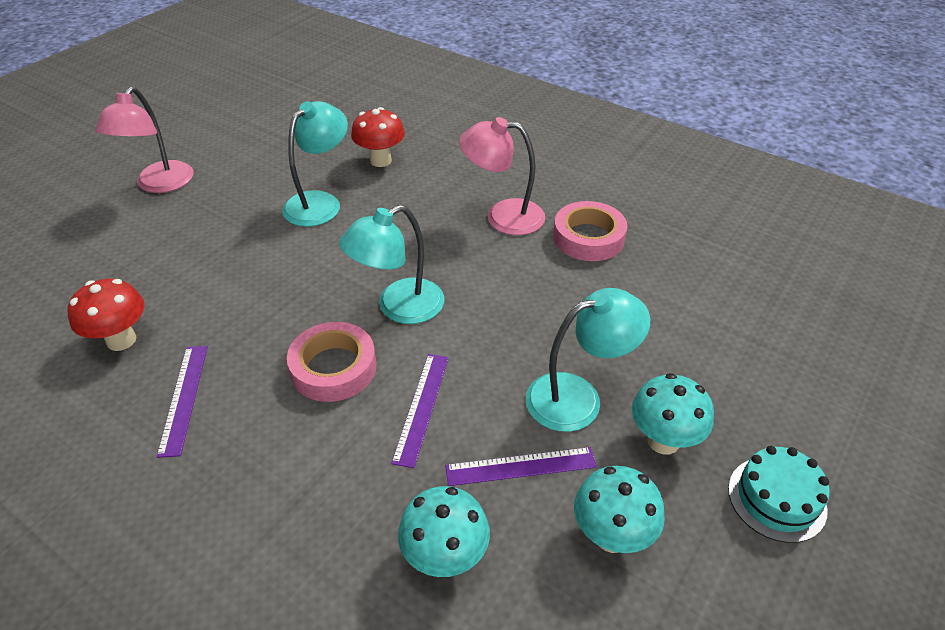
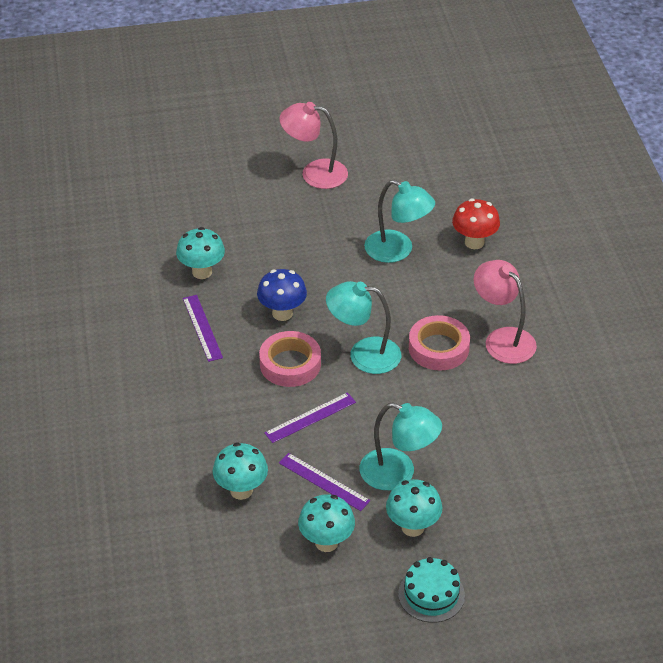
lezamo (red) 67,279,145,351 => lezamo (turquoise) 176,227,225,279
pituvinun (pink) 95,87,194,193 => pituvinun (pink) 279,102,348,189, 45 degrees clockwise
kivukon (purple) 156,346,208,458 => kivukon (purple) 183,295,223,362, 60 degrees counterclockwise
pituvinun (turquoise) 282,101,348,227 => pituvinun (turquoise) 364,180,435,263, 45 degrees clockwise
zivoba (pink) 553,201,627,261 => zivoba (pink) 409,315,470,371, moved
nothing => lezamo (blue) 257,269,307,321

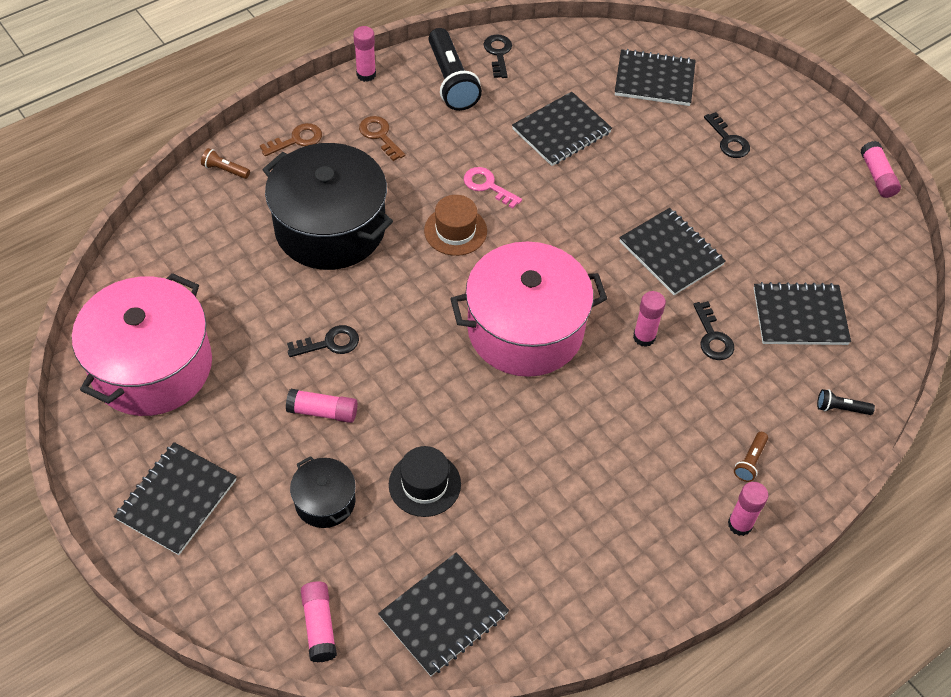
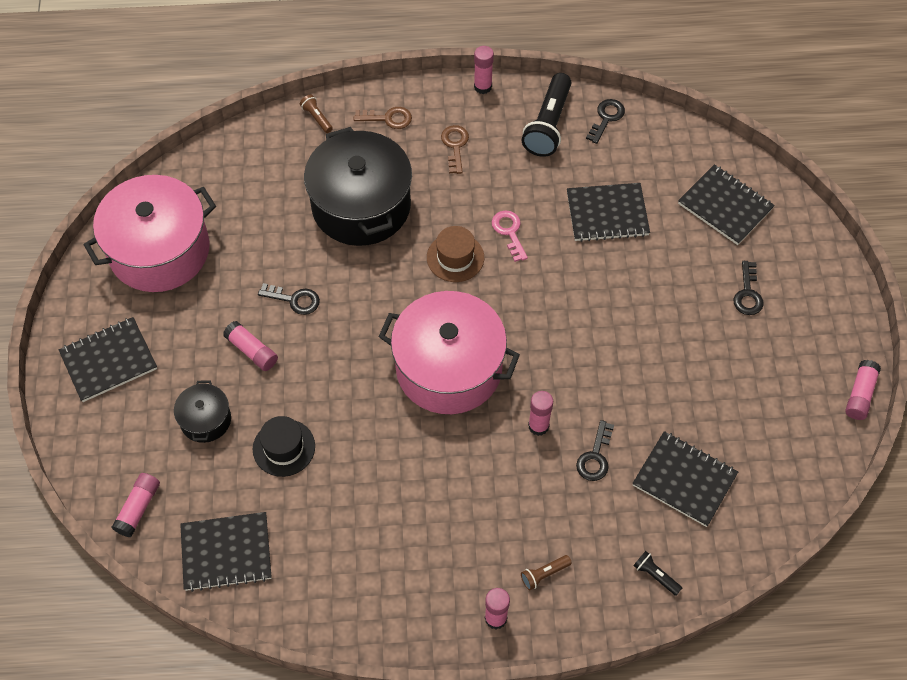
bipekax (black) 619,208,725,295 => nothing

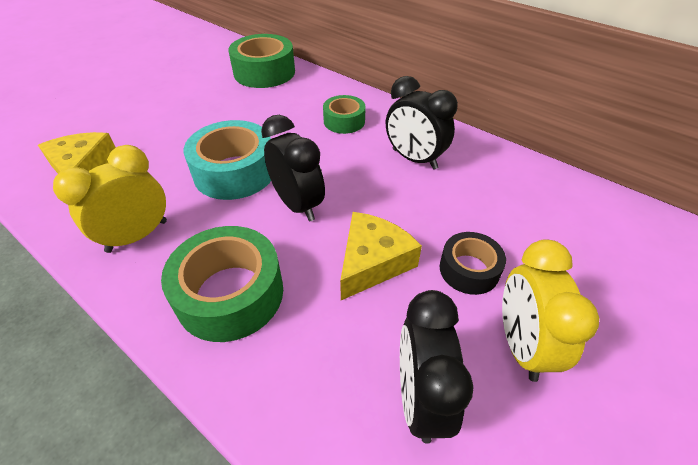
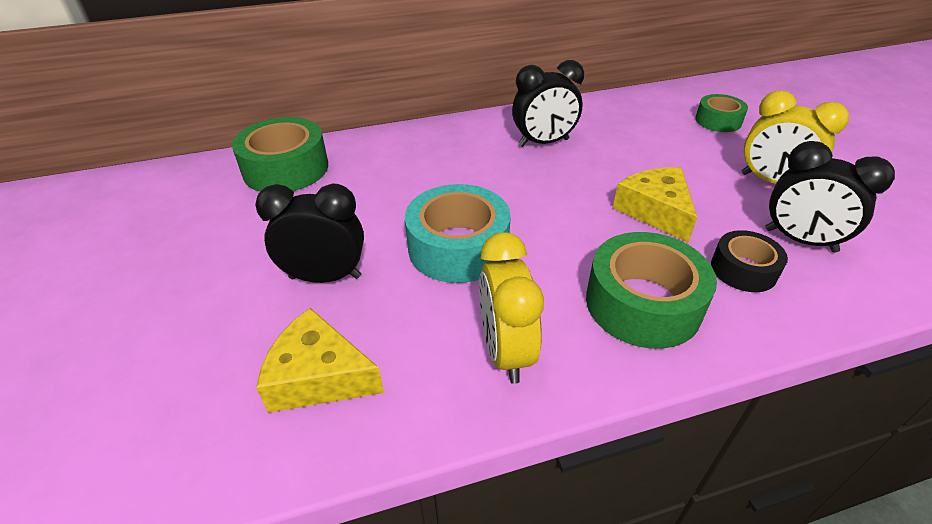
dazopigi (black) 261,115,325,222 => dazopigi (black) 255,184,364,283, moved
zivoba (green) 323,95,366,134 => zivoba (green) 695,94,748,132, moved
zivoba (black) 440,232,506,295 => zivoba (black) 711,230,788,292, moved

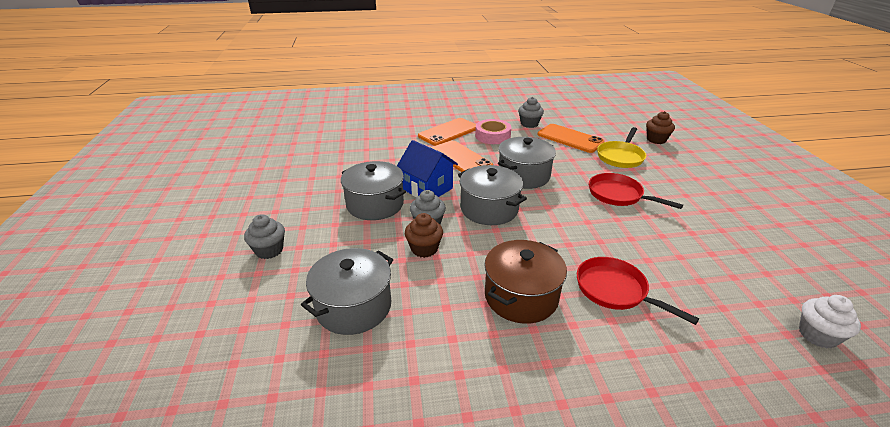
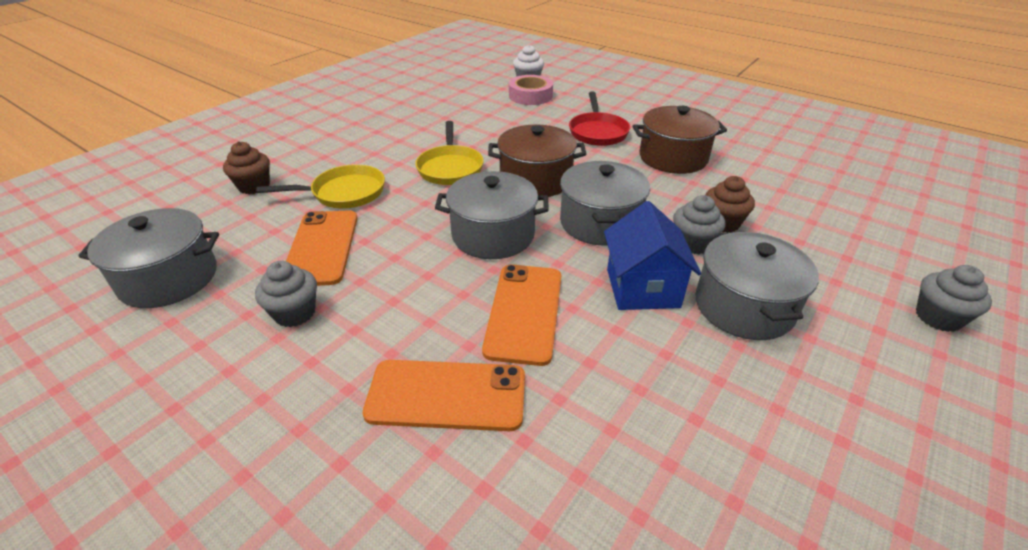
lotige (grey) 301,248,393,335 => lotige (grey) 78,208,219,308, moved
zivoba (pink) 475,119,511,144 => zivoba (pink) 509,75,553,105, moved
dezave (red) 589,173,683,209 => dezave (yellow) 415,121,484,185
nothing => lotige (brown) 488,124,586,197

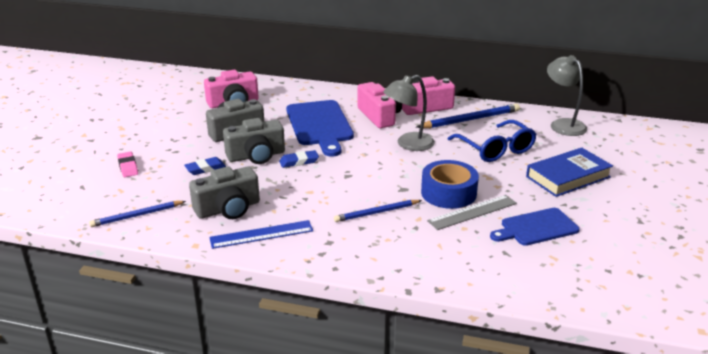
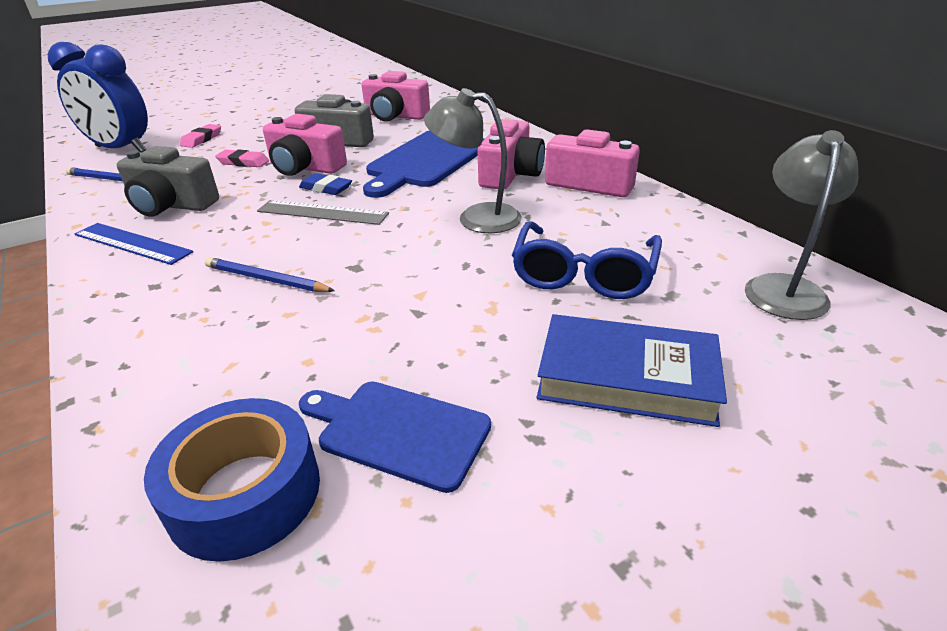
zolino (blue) 184,157,226,175 => zolino (pink) 215,150,269,167
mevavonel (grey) 223,118,285,164 => mevavonel (pink) 263,114,347,176
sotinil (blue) 416,104,520,128 => nothing
zivoba (blue) 421,160,479,209 => zivoba (blue) 144,398,320,562, moved
kivukon (grey) 427,195,517,230 => kivukon (grey) 257,200,389,225, moved
nothing => dazopigi (blue) 48,42,148,152

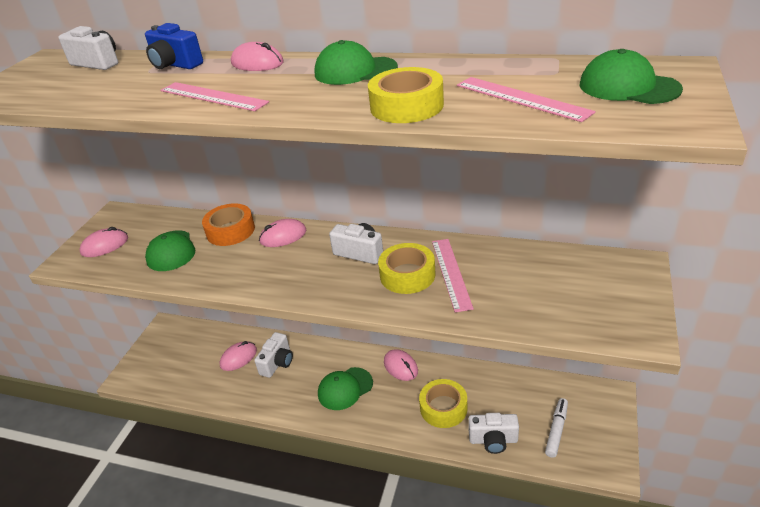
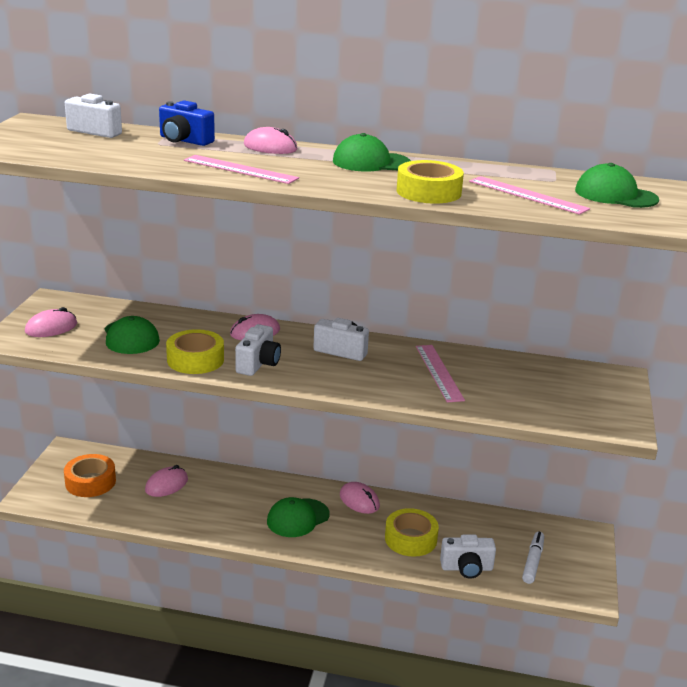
zivoba (orange) 202,203,255,246 => zivoba (orange) 64,454,116,497, moved
mevavonel (white) 254,332,293,378 => mevavonel (white) 235,324,281,376, moved
zivoba (yellow) 378,243,436,294 => zivoba (yellow) 166,329,224,374, moved

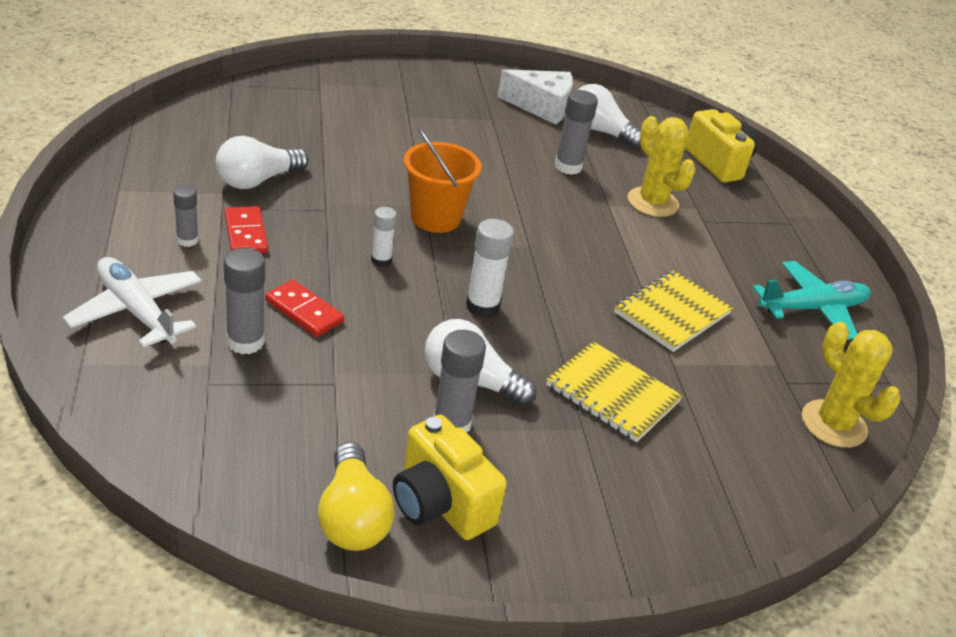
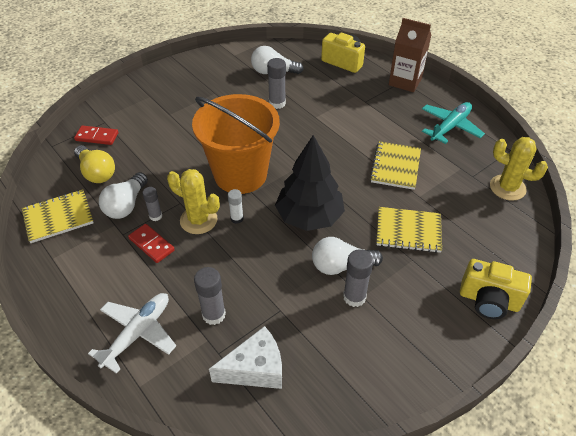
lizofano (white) 63,257,201,348 => lizofano (white) 88,293,176,374, 105 degrees clockwise
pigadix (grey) 173,185,199,247 => pigadix (grey) 143,187,162,221, moved
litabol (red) 265,280,344,337 => litabol (red) 74,125,118,145, moved
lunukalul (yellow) 318,442,395,551 => lunukalul (yellow) 74,145,115,183, moved
mevavonel (yellow) 393,415,507,540 => mevavonel (yellow) 460,259,532,319, moved
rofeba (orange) 404,128,482,233 => rofeba (orange) 192,94,280,194, x1.70
pigadix (white) 466,219,514,318 => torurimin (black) 275,135,345,231
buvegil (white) 498,69,573,125 => buvegil (white) 209,326,282,389, moved
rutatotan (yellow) 628,116,696,217 => rutatotan (yellow) 167,169,220,234, moved
nothing => bipekax (yellow) 22,190,94,243
nothing => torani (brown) 389,18,431,92

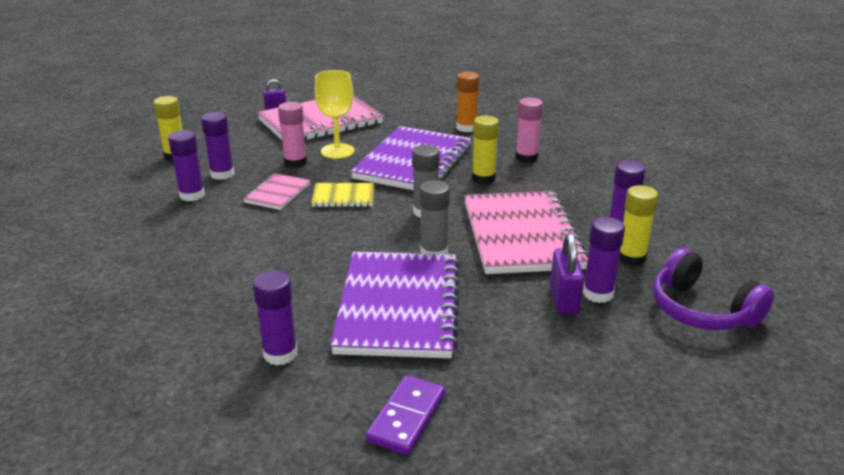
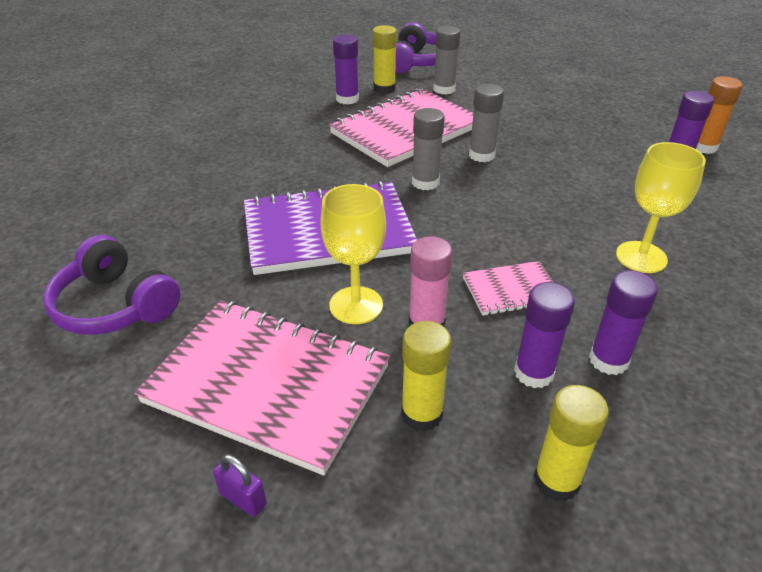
bipekax (yellow) 311,183,375,207 => nothing
bipekax (purple) 330,252,460,358 => nothing
litabol (purple) 366,375,445,455 => nothing
pigadix (orange) 456,72,479,132 => pigadix (orange) 696,76,743,154, moved
pigadix (yellow) 472,116,499,184 => pigadix (yellow) 401,321,451,432, moved
pigadix (pink) 515,98,543,163 => nothing
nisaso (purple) 550,233,584,314 => nothing
pigadix (purple) 583,217,625,303 => pigadix (grey) 433,26,460,95
nothing => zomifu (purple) 43,235,181,335
nothing => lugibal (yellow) 616,142,706,273

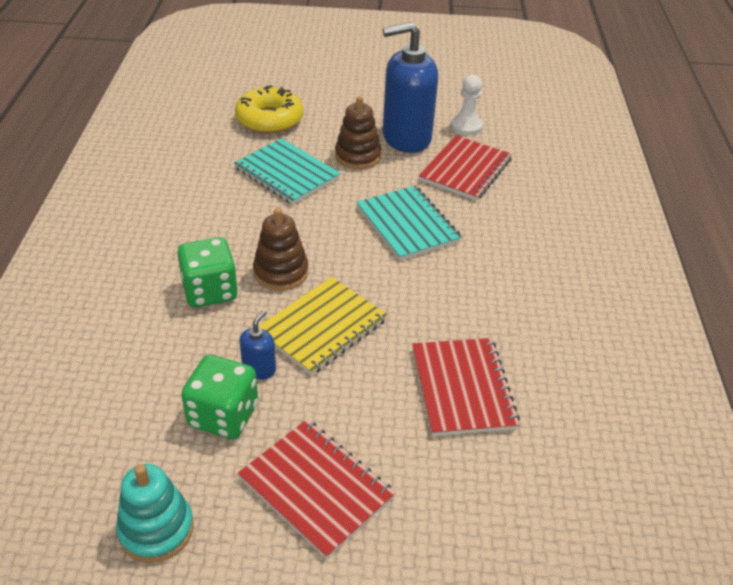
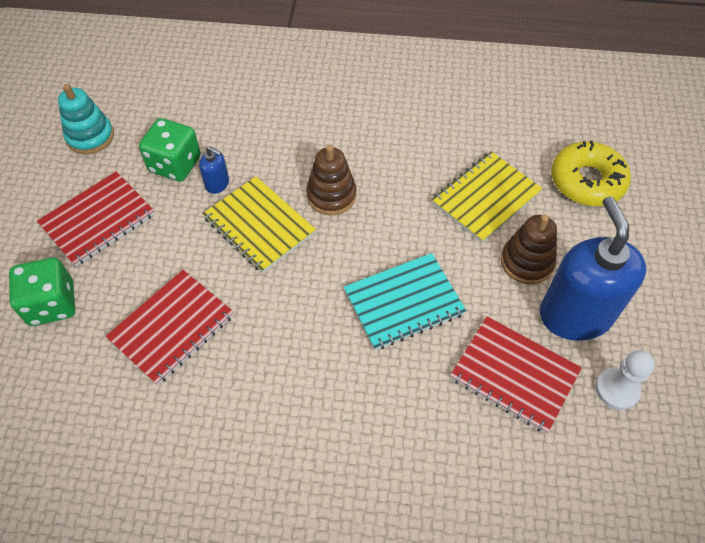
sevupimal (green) 177,237,238,308 => sevupimal (green) 9,257,75,326, moved
bipekax (turquoise) 234,138,340,205 => bipekax (yellow) 431,151,543,243
bipekax (red) 412,338,520,436 => bipekax (red) 105,270,234,385, 45 degrees counterclockwise

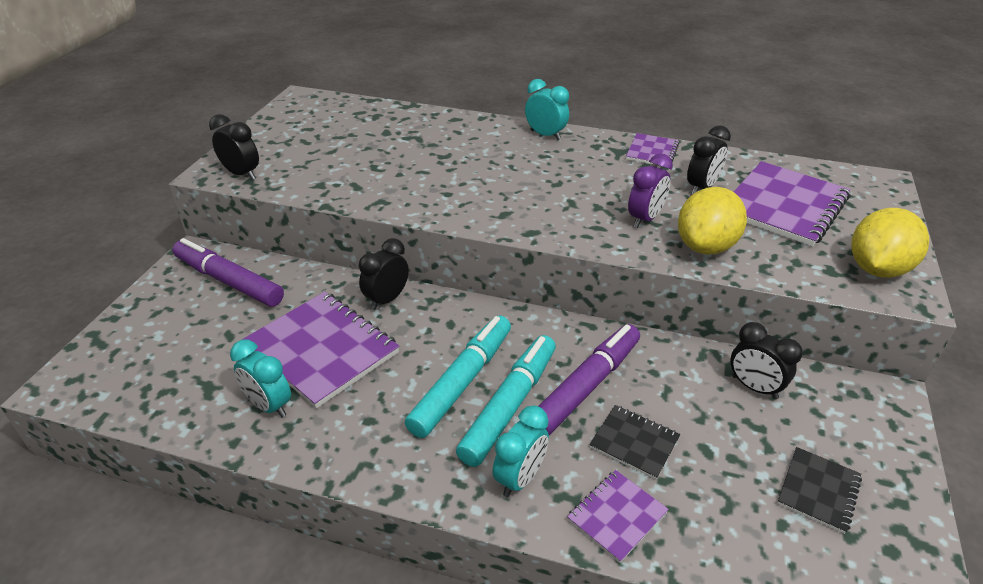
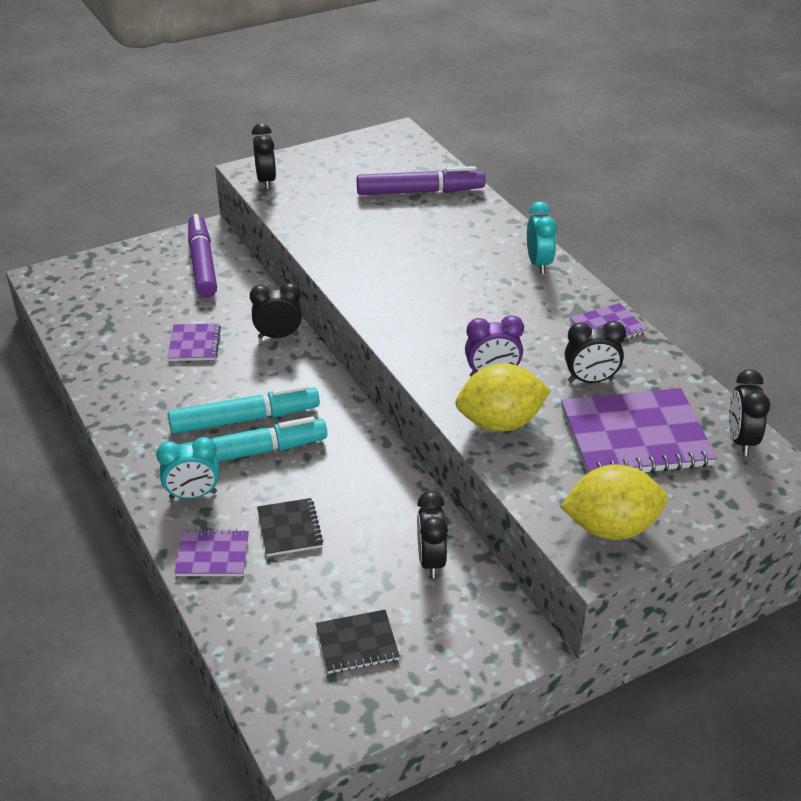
dazopigi (turquoise) 230,340,291,418 => nothing
bipekax (purple) 242,292,399,409 => bipekax (purple) 167,323,221,361, x0.52
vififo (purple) 539,324,640,435 => vififo (purple) 357,166,486,195, moved
nothing => dazopigi (black) 729,369,770,456

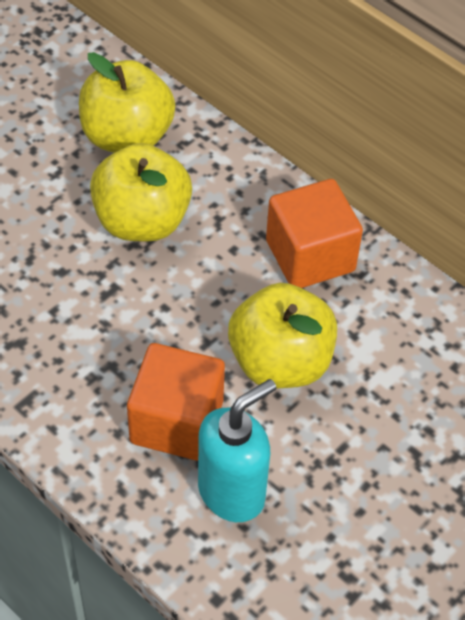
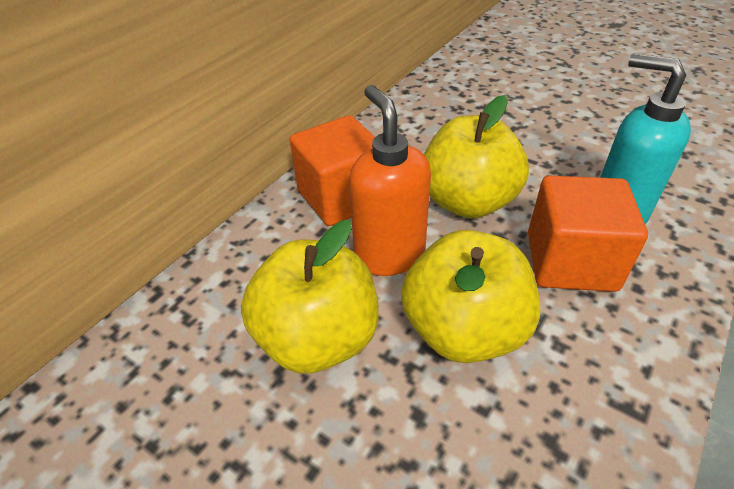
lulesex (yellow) 79,52,175,153 => lulesex (yellow) 401,230,540,363, moved
nothing => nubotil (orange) 349,85,431,276

